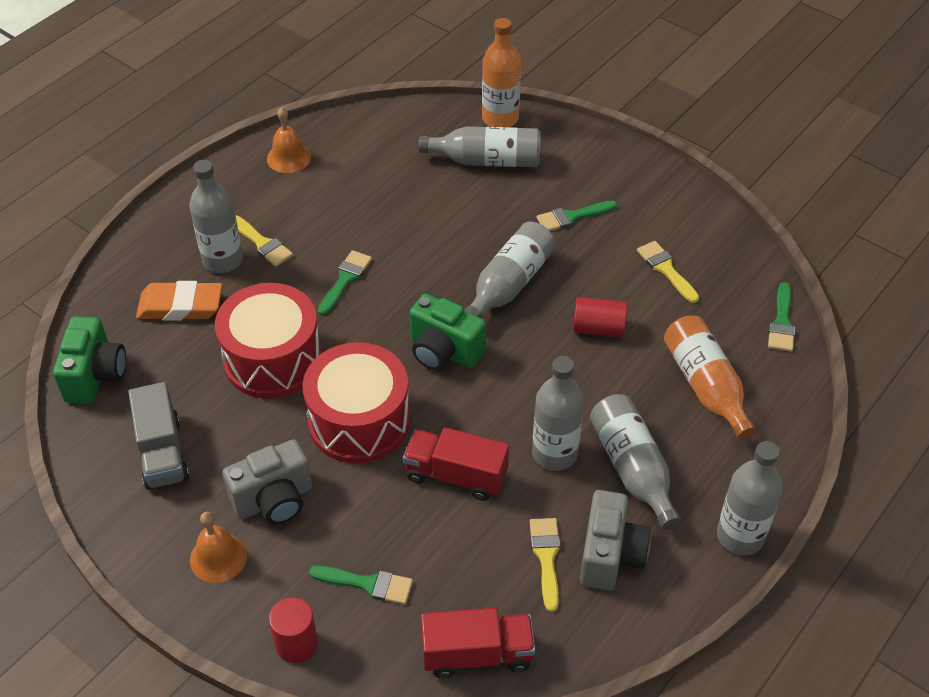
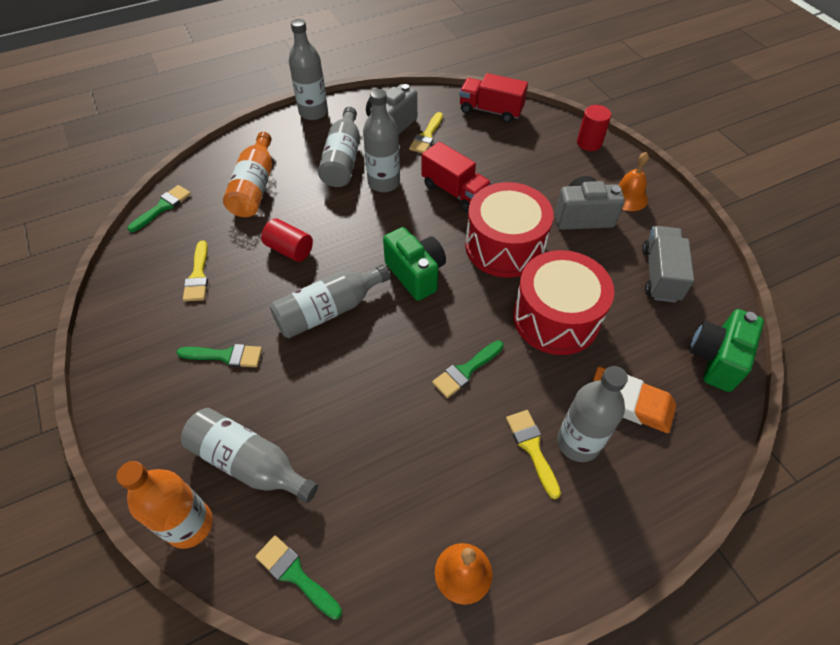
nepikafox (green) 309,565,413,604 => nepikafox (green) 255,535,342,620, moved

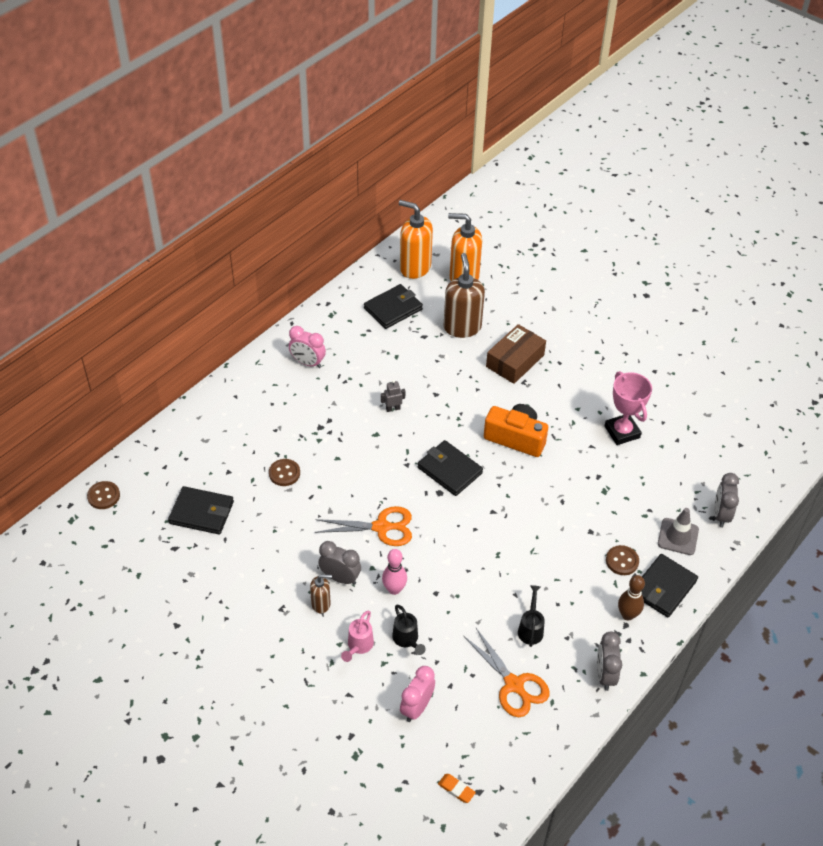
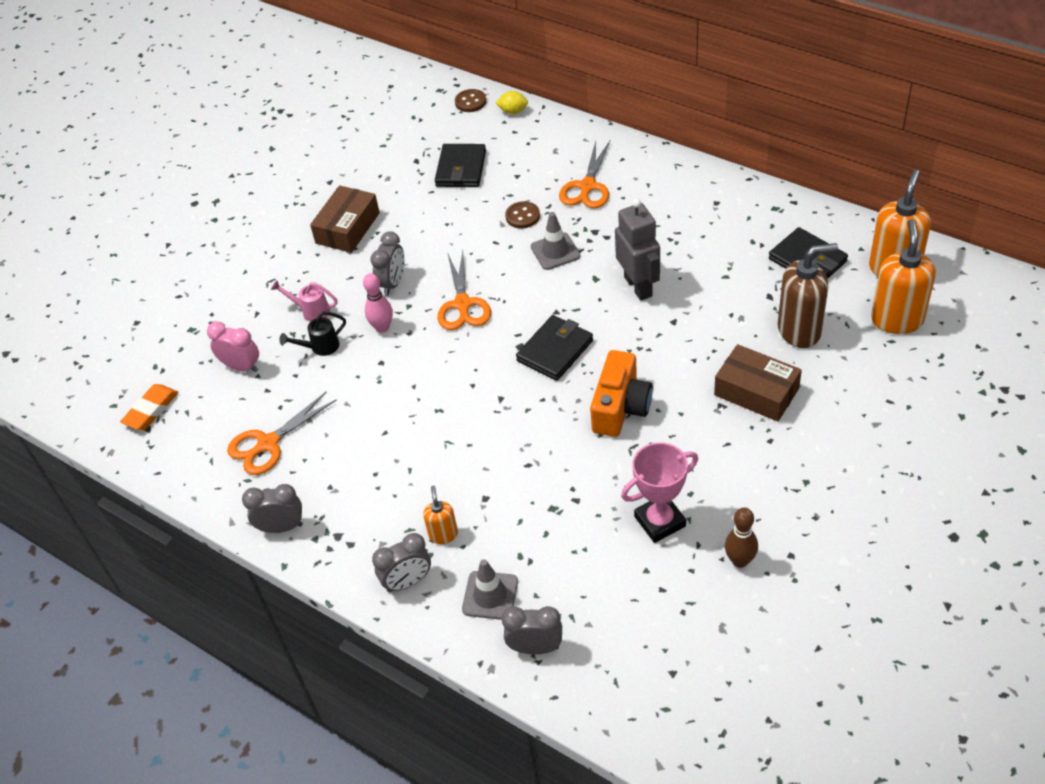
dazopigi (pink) 289,326,326,368 => nothing
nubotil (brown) 310,575,332,613 => nothing
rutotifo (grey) 381,380,405,412 => rutotifo (grey) 615,199,660,301, x2.19
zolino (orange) 438,774,476,803 => zolino (orange) 120,384,178,430, x1.63
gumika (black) 518,585,545,647 => nothing
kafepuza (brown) 606,545,639,575 => nubotil (orange) 423,486,458,544
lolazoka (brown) 618,575,645,621 => lolazoka (brown) 725,507,758,568, moved
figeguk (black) 641,554,698,617 => dazopigi (grey) 372,533,431,592
nothing => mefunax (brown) 310,185,380,253
nothing => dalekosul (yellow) 496,91,528,114
nothing => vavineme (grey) 531,212,580,270
nothing => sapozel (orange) 559,141,610,208

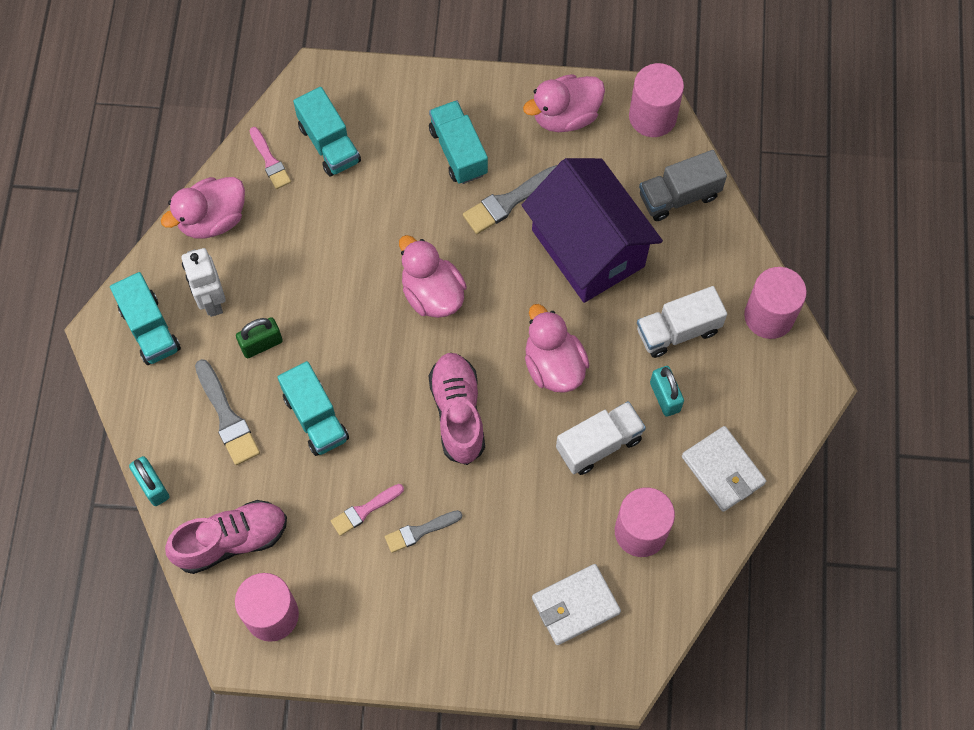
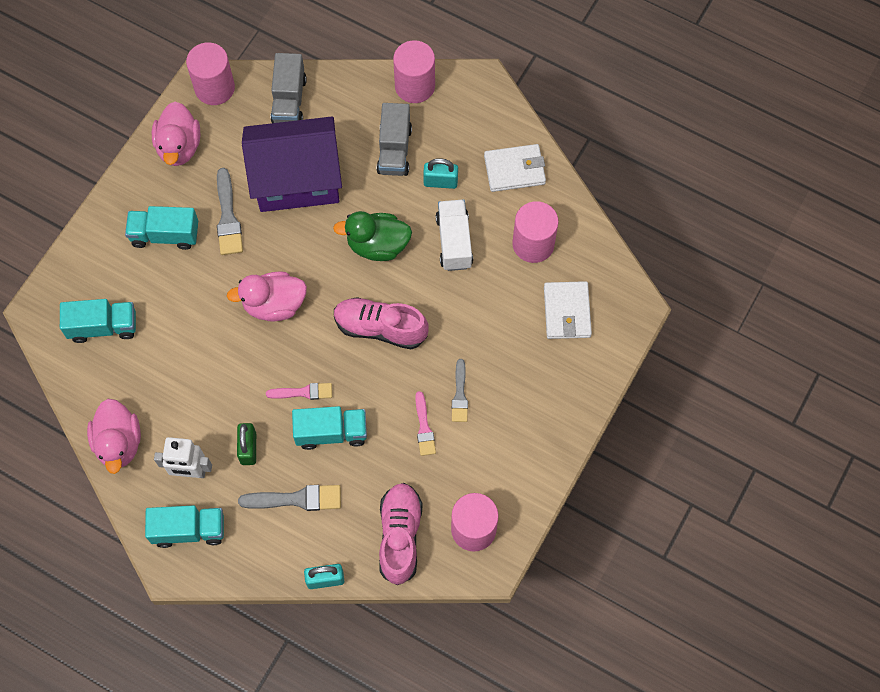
nepikafox (pink) 249,127,291,189 => nepikafox (pink) 266,383,332,400, moved
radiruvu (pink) 525,304,590,393 => radiruvu (green) 333,211,412,261
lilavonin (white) 637,286,727,358 => lilavonin (grey) 377,103,412,176

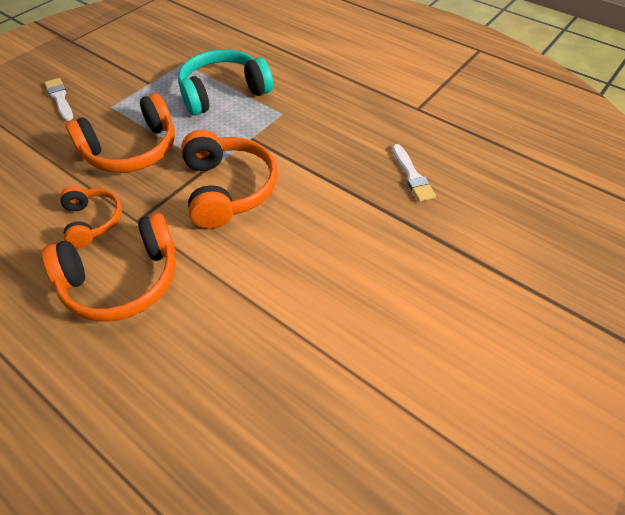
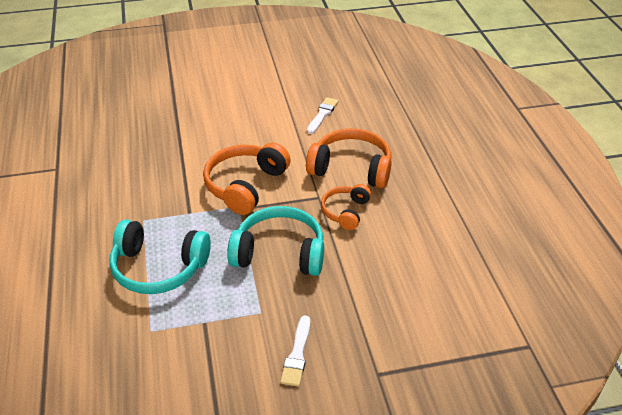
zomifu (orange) 66,93,175,173 => zomifu (turquoise) 227,206,324,276
nepikafox (white) 392,144,436,202 => nepikafox (white) 307,97,338,134, moved

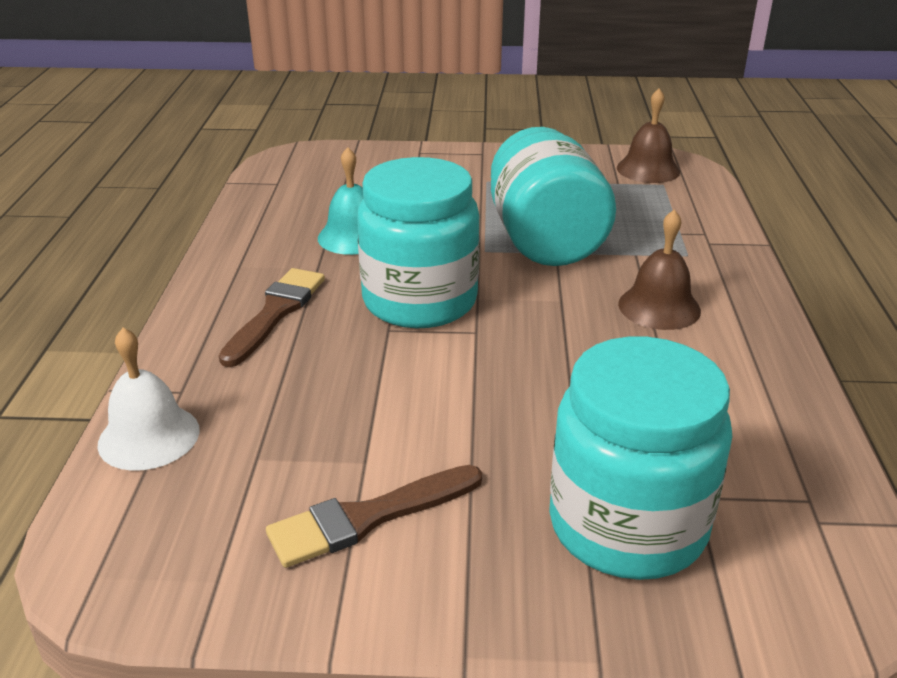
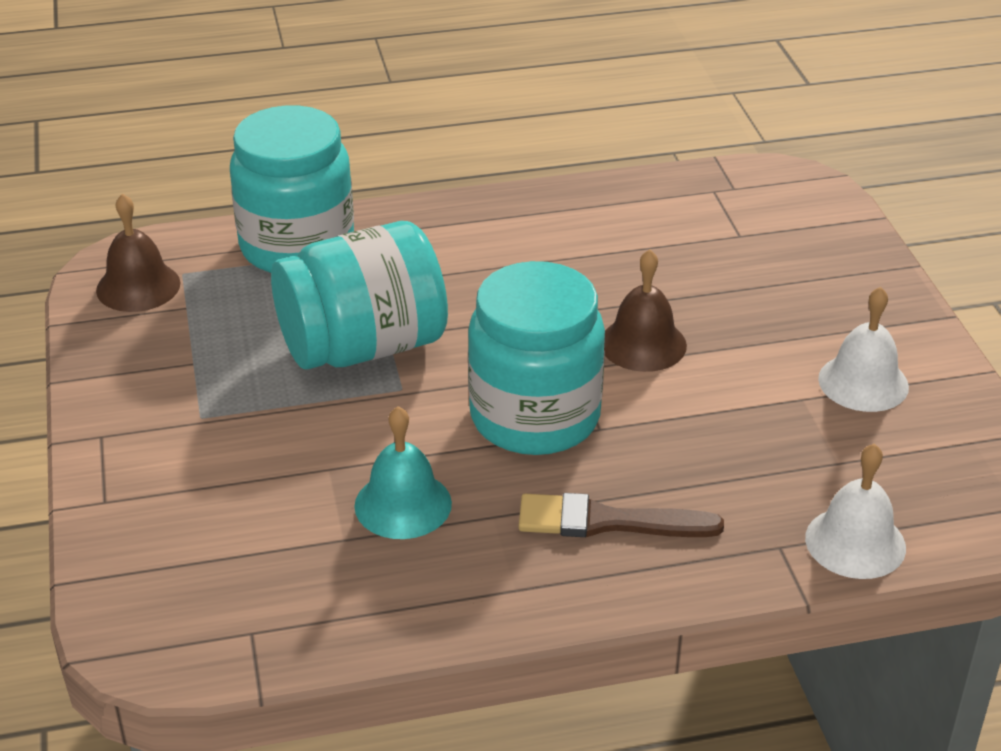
nepikafox (brown) 266,465,482,568 => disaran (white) 818,287,909,412
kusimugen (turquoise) 549,337,732,580 => kusimugen (turquoise) 230,105,354,273, moved
disaran (brown) 618,209,701,330 => disaran (brown) 604,249,687,372, moved

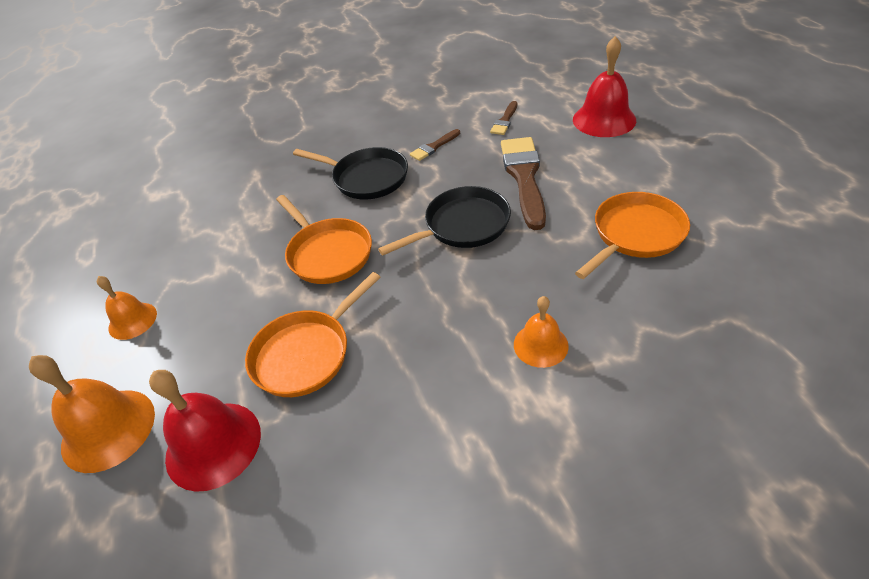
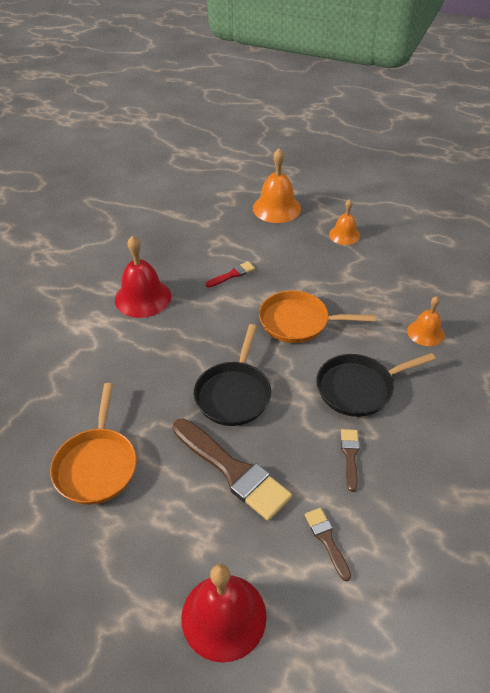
disaran (red) 149,370,261,492 => disaran (red) 115,235,171,318, moved
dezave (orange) 245,272,380,397 => nepikafox (red) 206,261,255,287
disaran (orange) 514,296,569,368 => disaran (orange) 407,296,444,346, moved

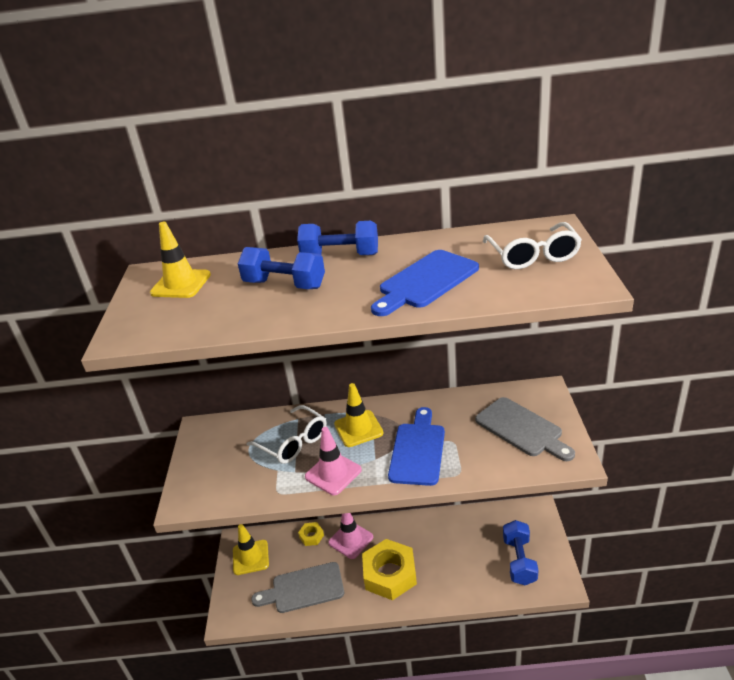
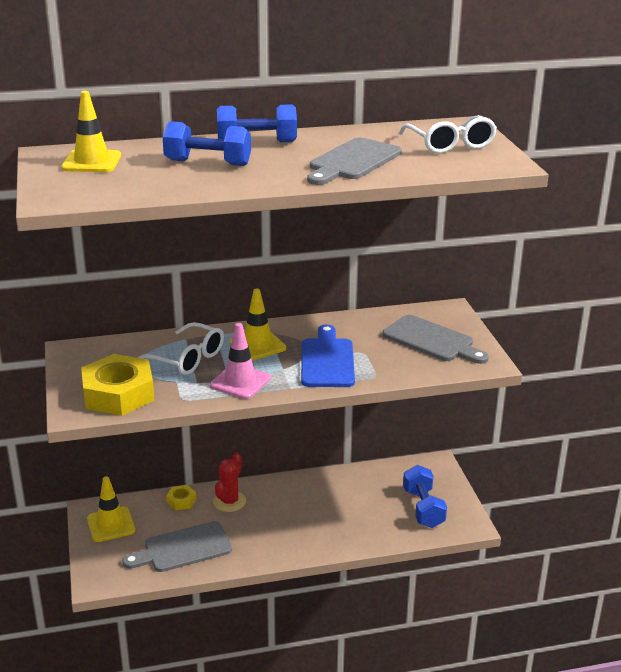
vavineme (pink) 328,513,373,559 => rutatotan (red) 213,453,246,512
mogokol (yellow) 362,539,417,600 => mogokol (yellow) 81,354,154,416, moved
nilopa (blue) 371,250,479,316 => nilopa (grey) 307,137,402,185

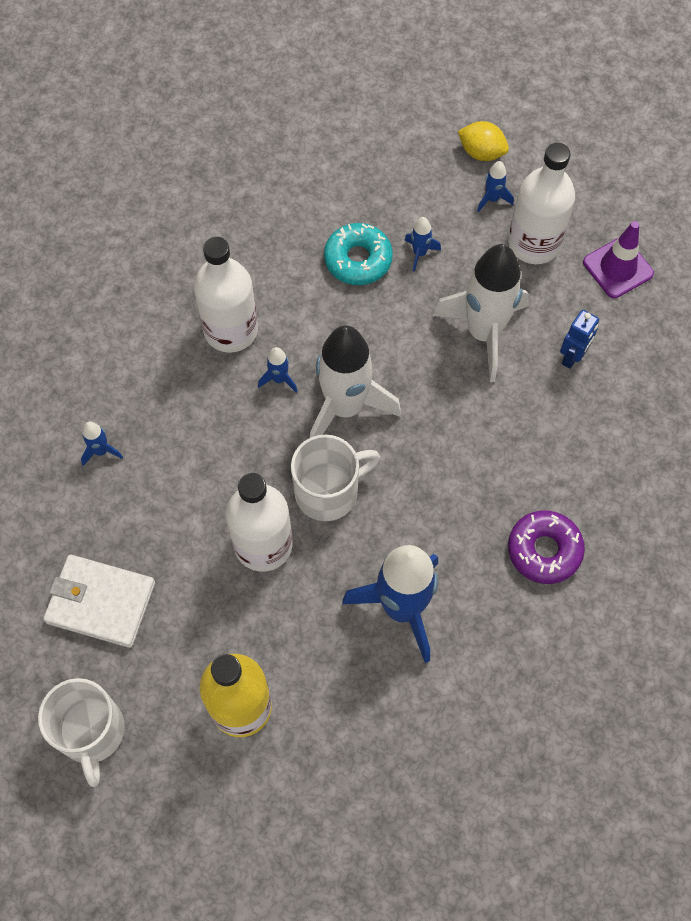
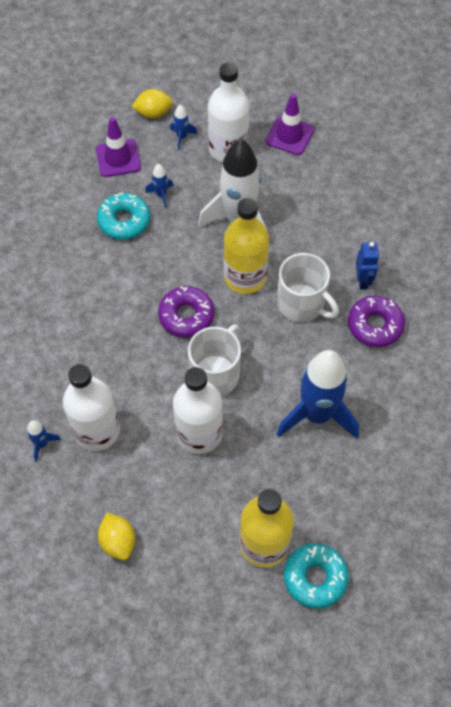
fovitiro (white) 38,678,125,787 => fovitiro (white) 277,253,339,322, moved
figeguk (white) 43,555,155,648 => dalekosul (yellow) 98,513,135,560
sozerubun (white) 194,237,258,353 => sozerubun (white) 63,364,120,451, moved
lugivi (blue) 258,347,298,393 => nothing
lugivi (white) 310,325,401,438 => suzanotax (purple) 158,286,214,337
rutotifo (blue) 560,310,599,369 => rutotifo (blue) 356,242,379,290, moved
nothing => vavineme (purple) 96,117,141,177
nothing => sozerubun (yellow) 224,198,269,294
nothing => suzanotax (turquoise) 284,543,349,609

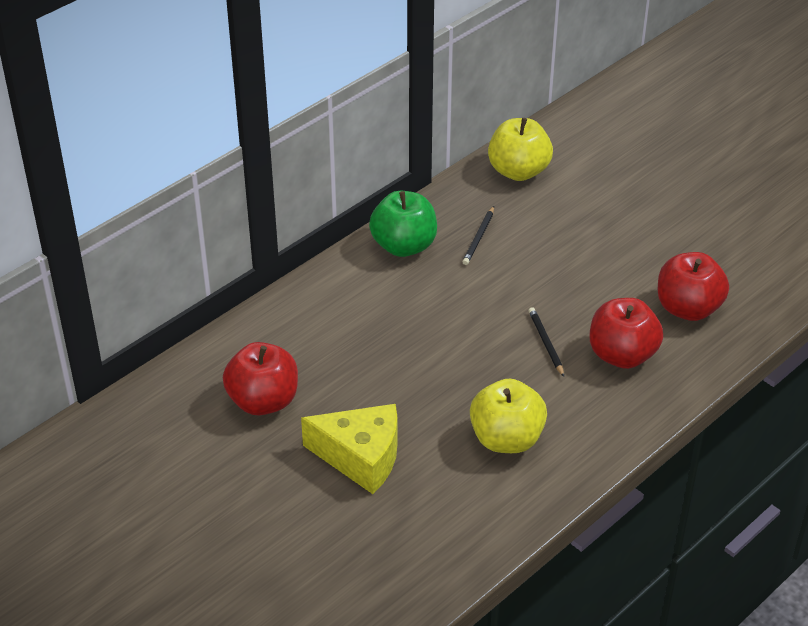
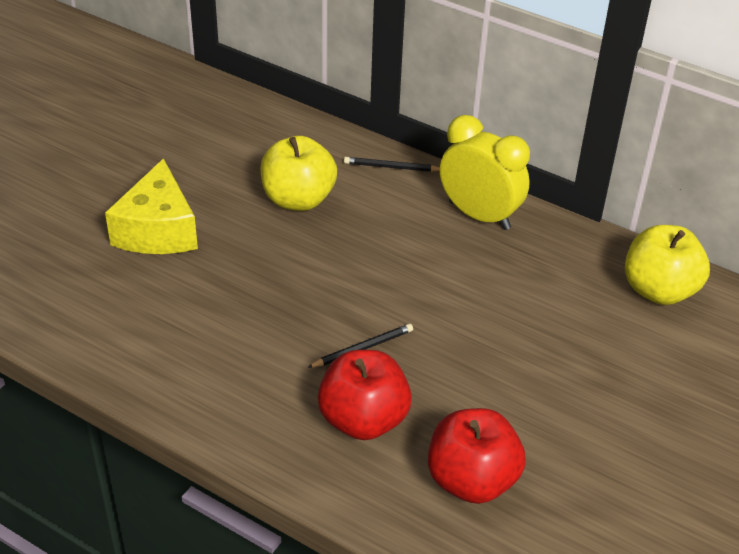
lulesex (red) 223,342,298,415 => nothing
lulesex (green) 369,191,437,257 => dazopigi (yellow) 440,115,530,230
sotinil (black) 462,206,494,265 => sotinil (black) 344,157,440,172, moved
lulesex (yellow) 470,379,547,453 => lulesex (yellow) 260,136,337,211, moved

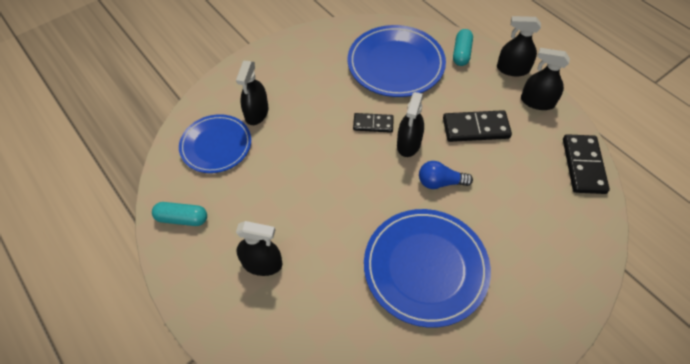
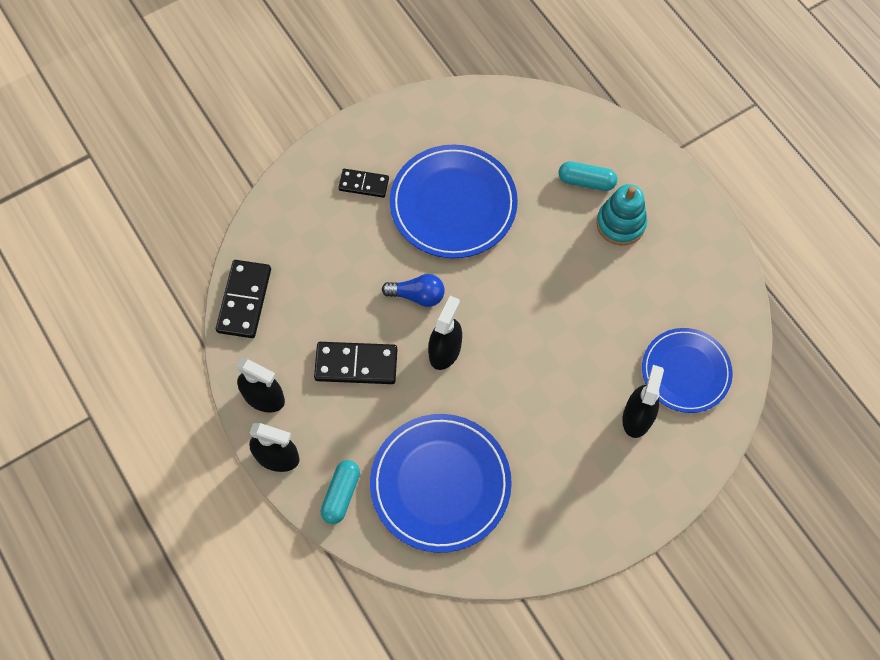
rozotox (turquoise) 152,202,207,226 => rozotox (turquoise) 559,161,617,191, moved
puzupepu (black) 236,221,282,276 => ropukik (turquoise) 596,184,647,246
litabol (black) 353,113,394,133 => litabol (black) 338,169,389,198, moved

